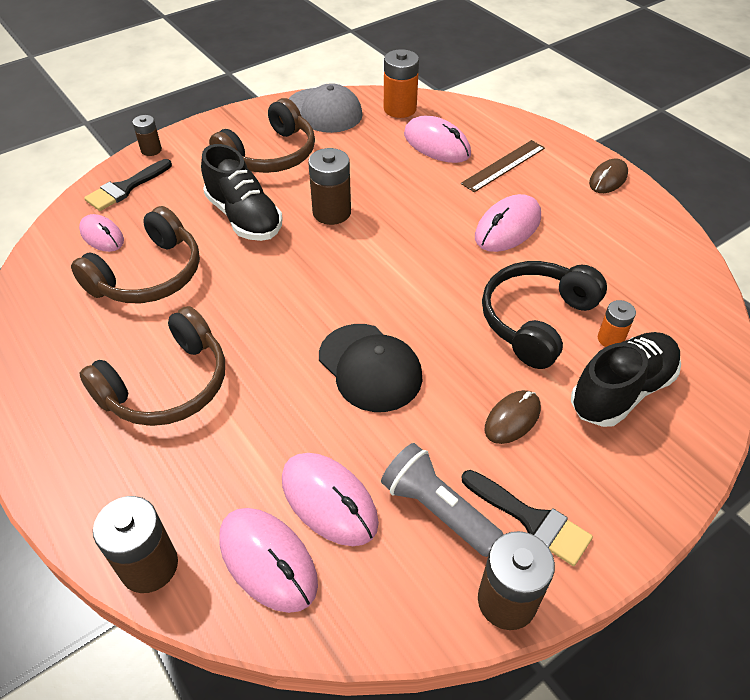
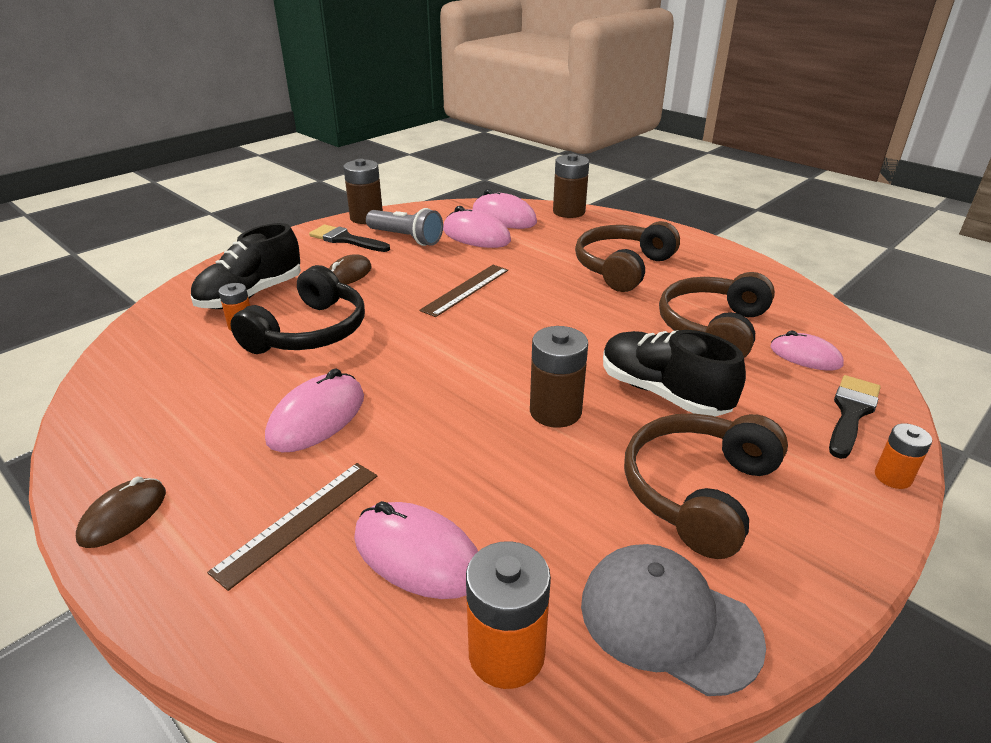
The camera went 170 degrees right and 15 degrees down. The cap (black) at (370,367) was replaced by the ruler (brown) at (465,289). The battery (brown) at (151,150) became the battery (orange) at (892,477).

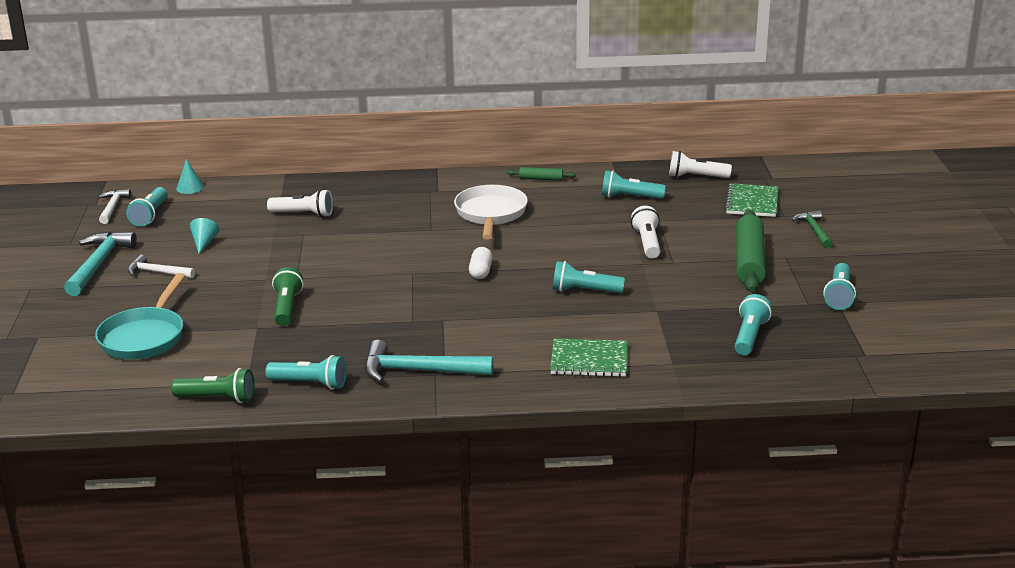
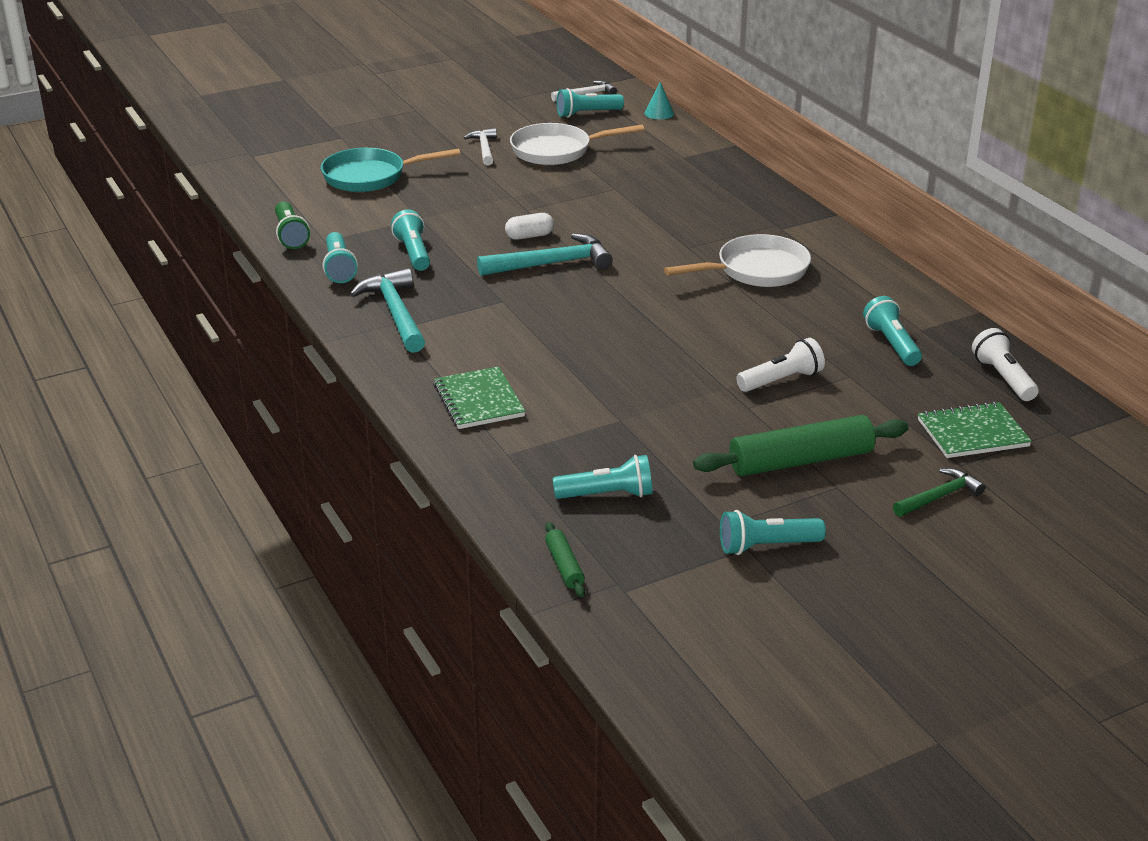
The camera went 65 degrees right and 5 degrees up. The flashlight (turquoise) moved from (584,291) to (413,253). The hammer (turquoise) moved from (98,264) to (551,264). The capsule (white) moved from (480,272) to (529,236). The cone (turquoise) at (204,243) was replaced by the pan (white) at (556,151). The rolling pin (green) moved from (541,179) to (564,566). The flashlight (white) at (303,214) disappeared. The flashlight (green) at (286,308) disappeared.

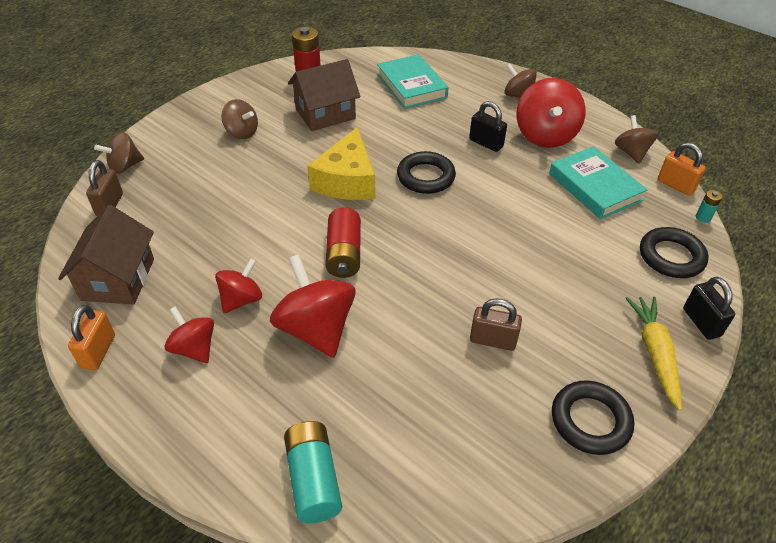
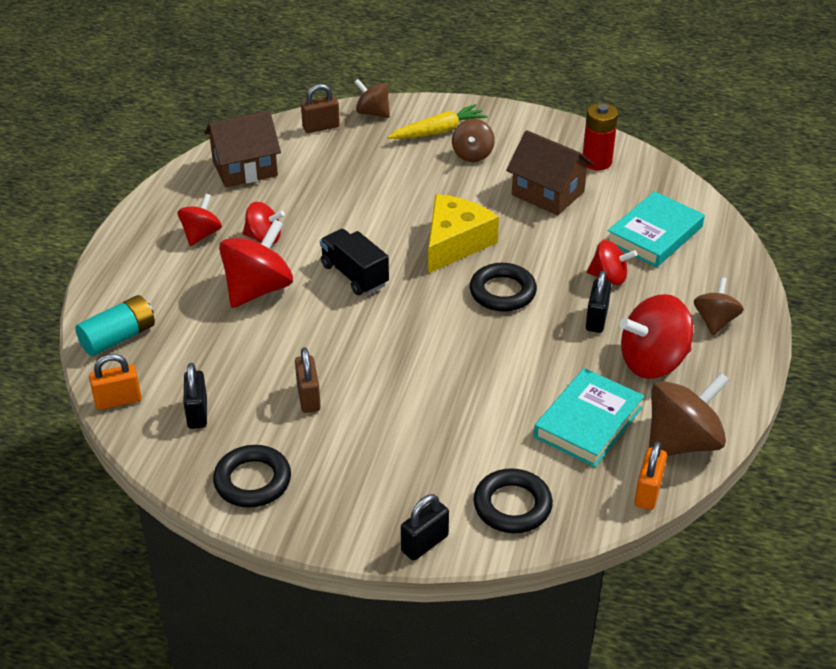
The camera went 65 degrees right and 5 degrees down. The padlock (orange) moved from (98,351) to (118,400). The padlock (black) at (197,413) appeared. The battery (red) at (344,254) was replaced by the truck (black) at (354,275). The carrot (yellow) moved from (654,353) to (438,131). The cheese (yellow) at (347,180) turned 135 degrees clockwise. The spinning top (red) at (609,277) appeared. The spinning top (brown) at (631,153) changed to 1.69 times the size. The battery (turquoise) at (703,217) disappeared.

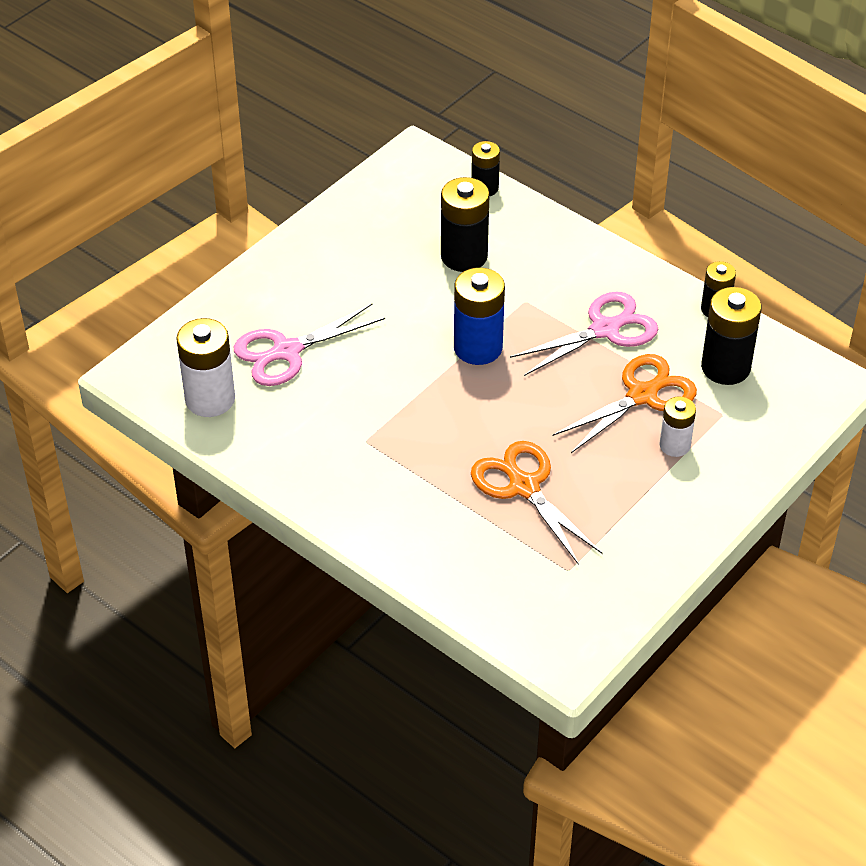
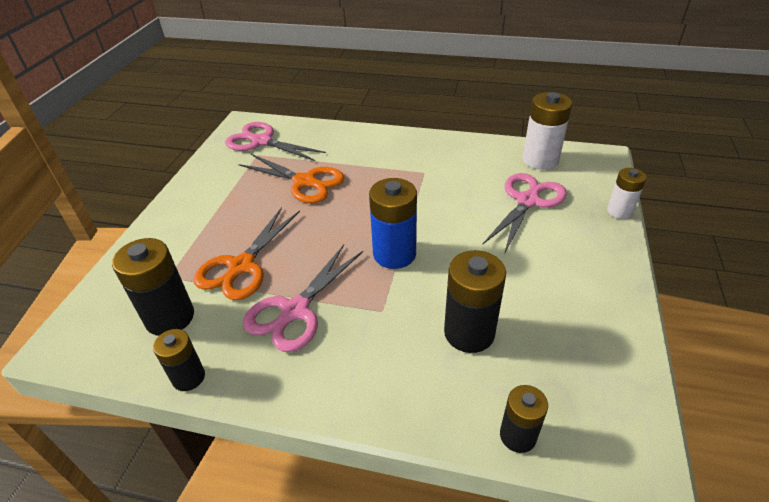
The camera went 155 degrees right and 5 degrees down. The scissors (pink) at (261,141) appeared. The battery (white) moved from (674,445) to (619,211).

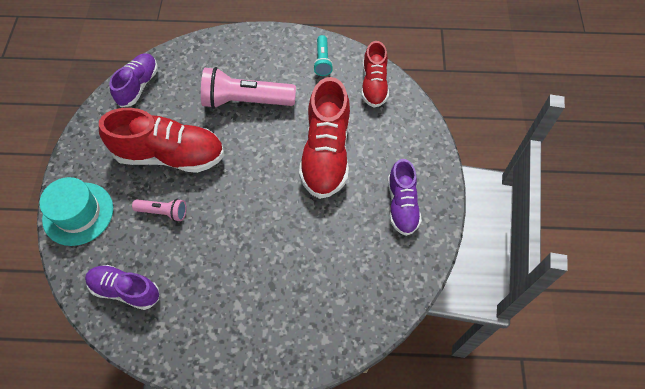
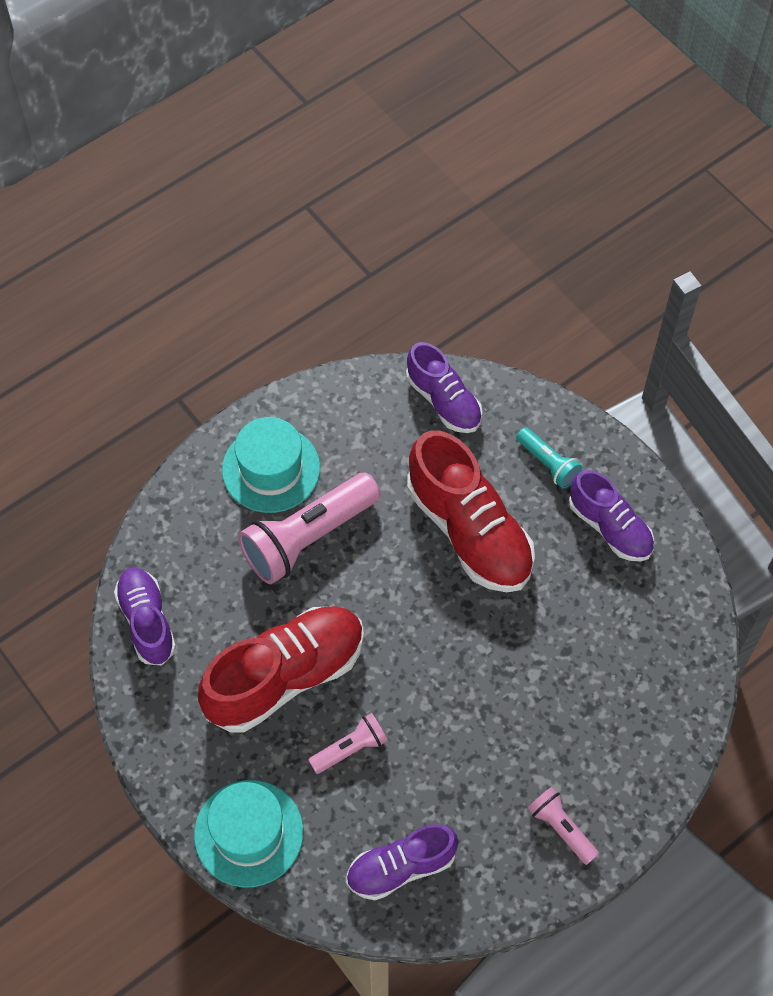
The camera went 40 degrees left and 0 degrees up. The hat (turquoise) at (271,469) appeared. The shoe (red) at (374,85) became the shoe (purple) at (443,401). The flashlight (turquoise) moved from (322,61) to (548,464). The flashlight (pink) at (561,828) appeared.

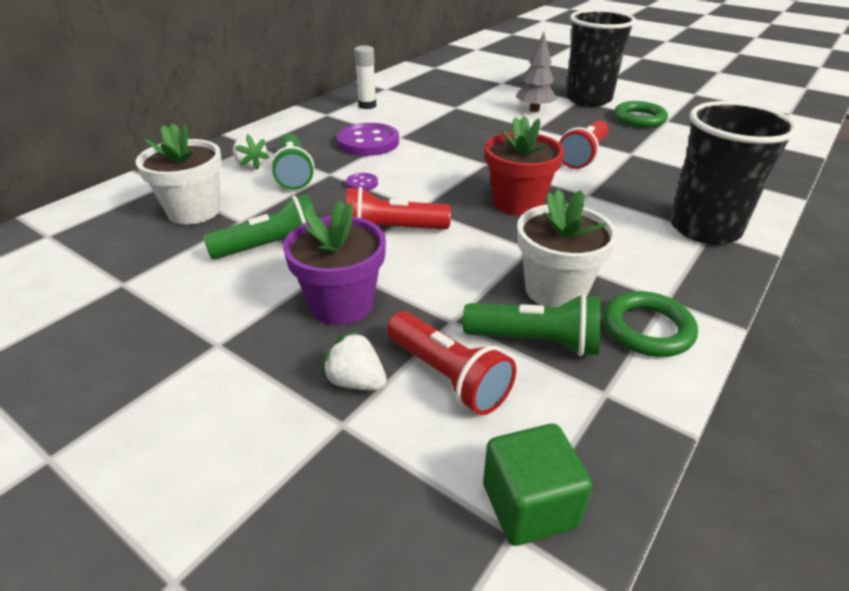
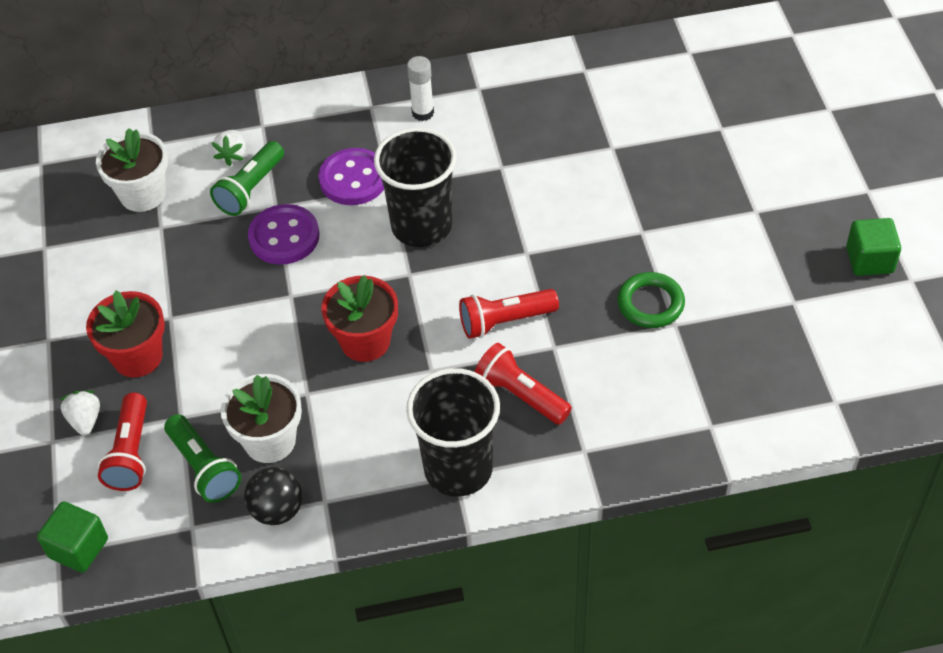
The camera went 45 degrees right and 15 degrees up. The flower pot (purple) at (341,304) became the flower pot (red) at (137,357). The ring (green) at (647,329) was replaced by the ball (black) at (277,510). The button (purple) at (362,183) changed to 2.21 times the size. The cup (black) moved from (588,99) to (421,226). The flashlight (red) moved from (392,230) to (521,395). The cube (green) at (869,260) appeared. The flashlight (green) at (272,247) disappeared. The tree (grey) at (534,110) disappeared.

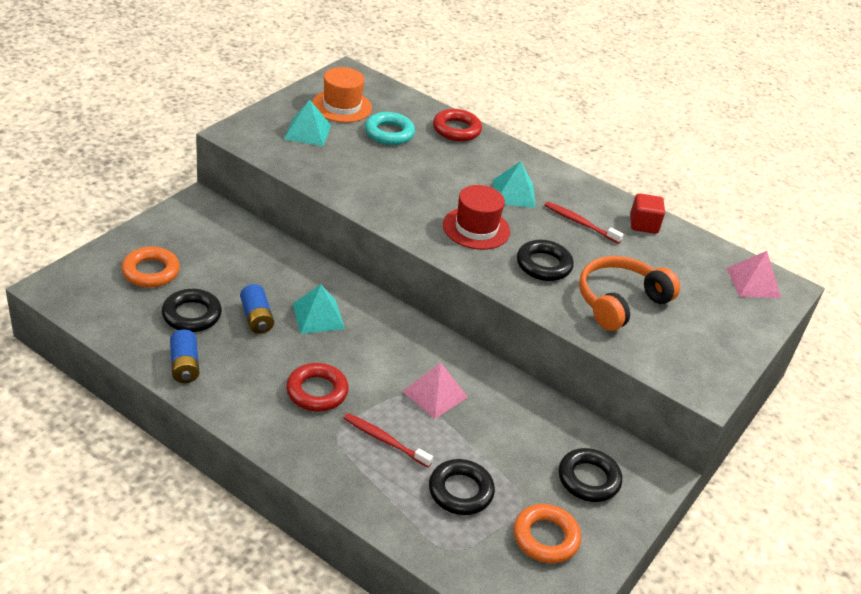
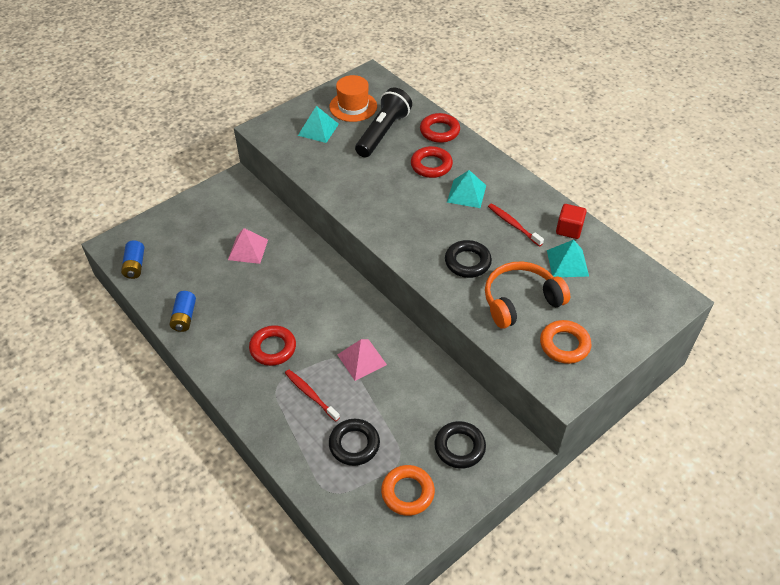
The camera went 20 degrees right and 10 degrees up. The battery (blue) moved from (256,318) to (135,265). The pyramid (pink) moved from (753,283) to (248,249). The ring (turquoise) at (389,133) was replaced by the flashlight (black) at (383,133). The ring (red) at (431,165) appeared. The ring (orange) moved from (151,272) to (564,345). The pyramid (turquoise) moved from (318,316) to (567,263). The ring (black) at (192,315) disappeared. The hat (red) at (476,228) disappeared.

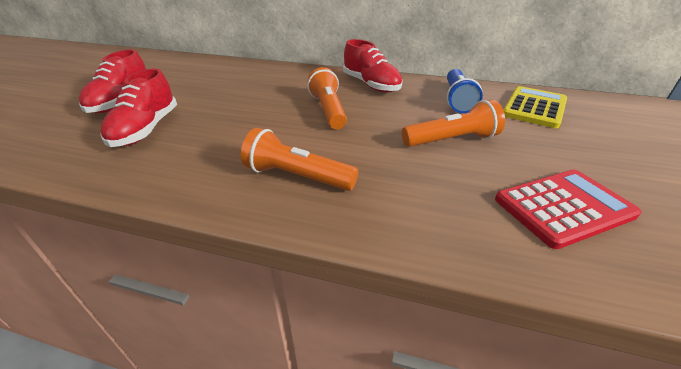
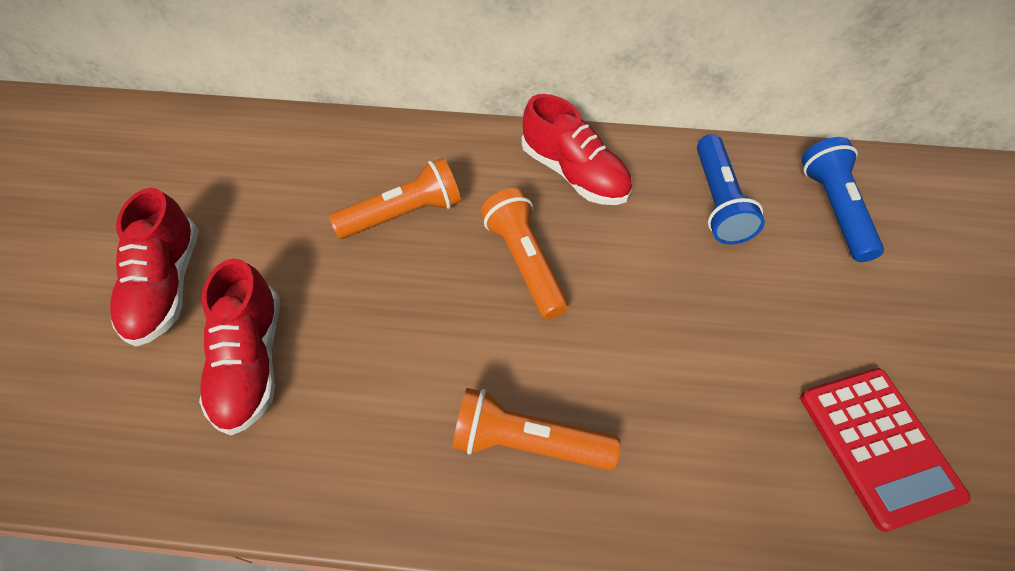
The camera went 10 degrees left and 20 degrees up. The flashlight (orange) moved from (452,140) to (404,214). The calculator (red) at (563,207) turned 105 degrees clockwise. The calculator (yellow) at (534,107) was replaced by the flashlight (blue) at (833,209).

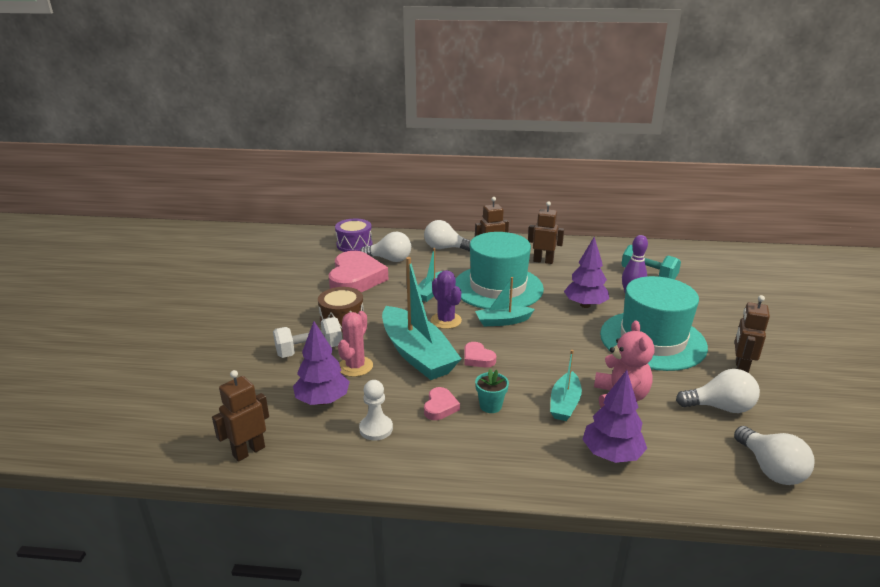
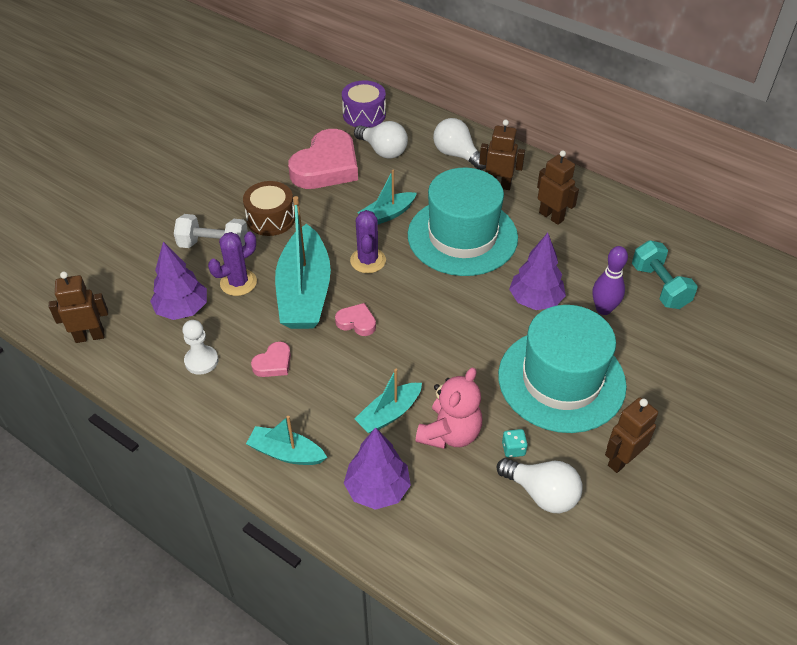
The camera went 30 degrees right and 20 degrees up. The cactus (pink) at (355,366) became the cactus (purple) at (238,283). The boat (turquoise) moved from (503,321) to (286,453). The heart (pink) at (478,358) turned 120 degrees clockwise. The dice (turquoise) at (513,449) appeared. The flower pot (turquoise) at (490,406) disappeared. The light bulb (white) at (770,469) disappeared.

